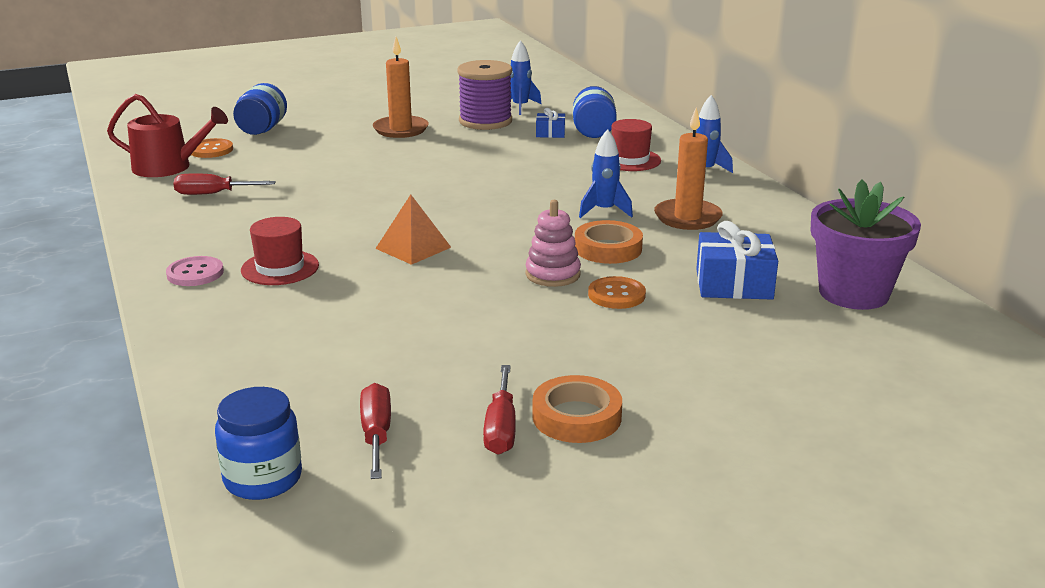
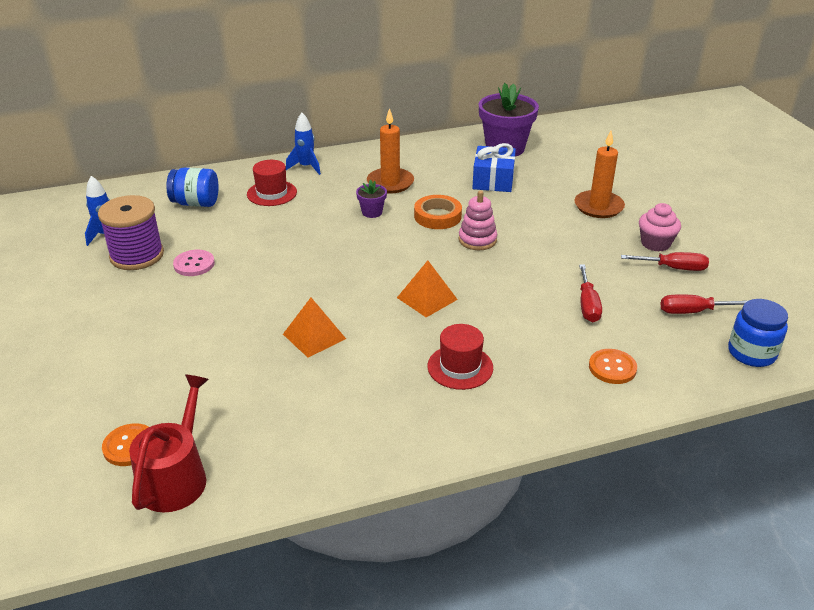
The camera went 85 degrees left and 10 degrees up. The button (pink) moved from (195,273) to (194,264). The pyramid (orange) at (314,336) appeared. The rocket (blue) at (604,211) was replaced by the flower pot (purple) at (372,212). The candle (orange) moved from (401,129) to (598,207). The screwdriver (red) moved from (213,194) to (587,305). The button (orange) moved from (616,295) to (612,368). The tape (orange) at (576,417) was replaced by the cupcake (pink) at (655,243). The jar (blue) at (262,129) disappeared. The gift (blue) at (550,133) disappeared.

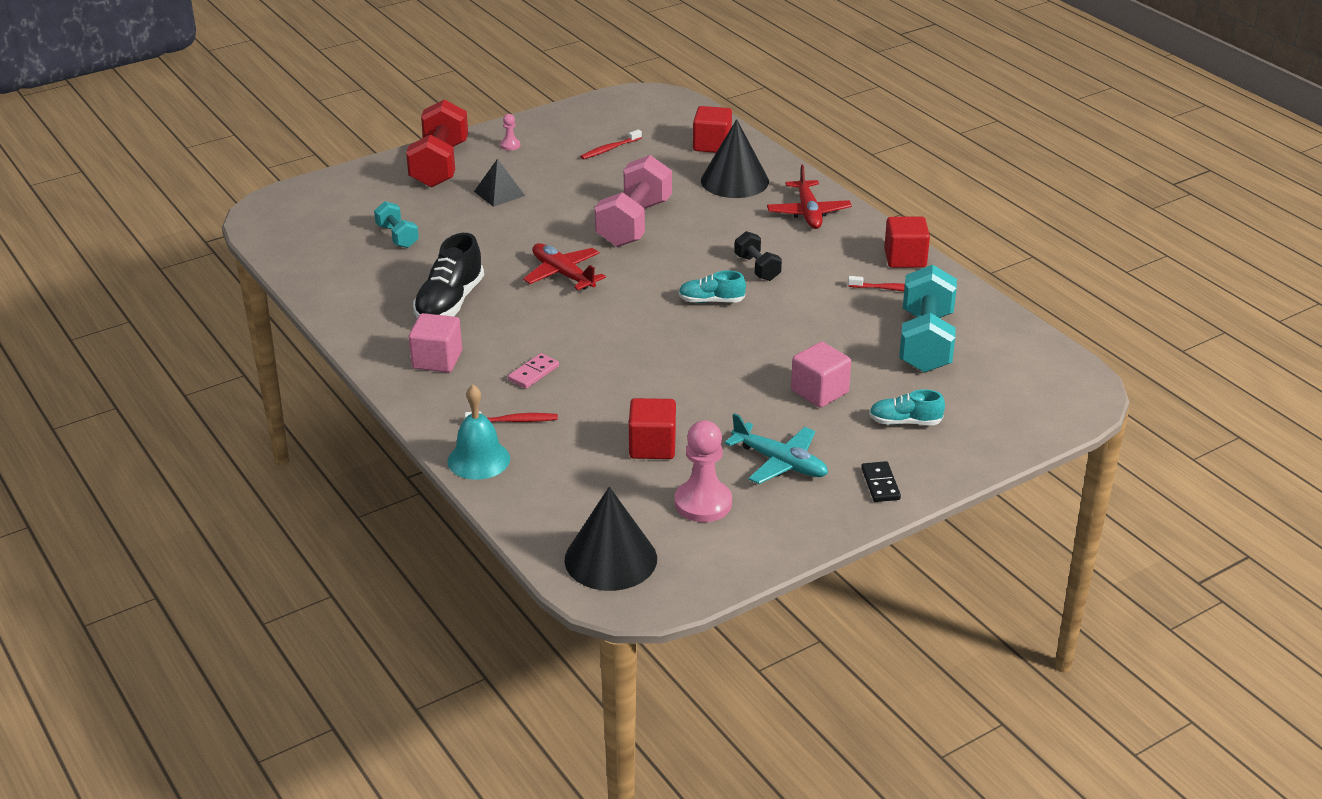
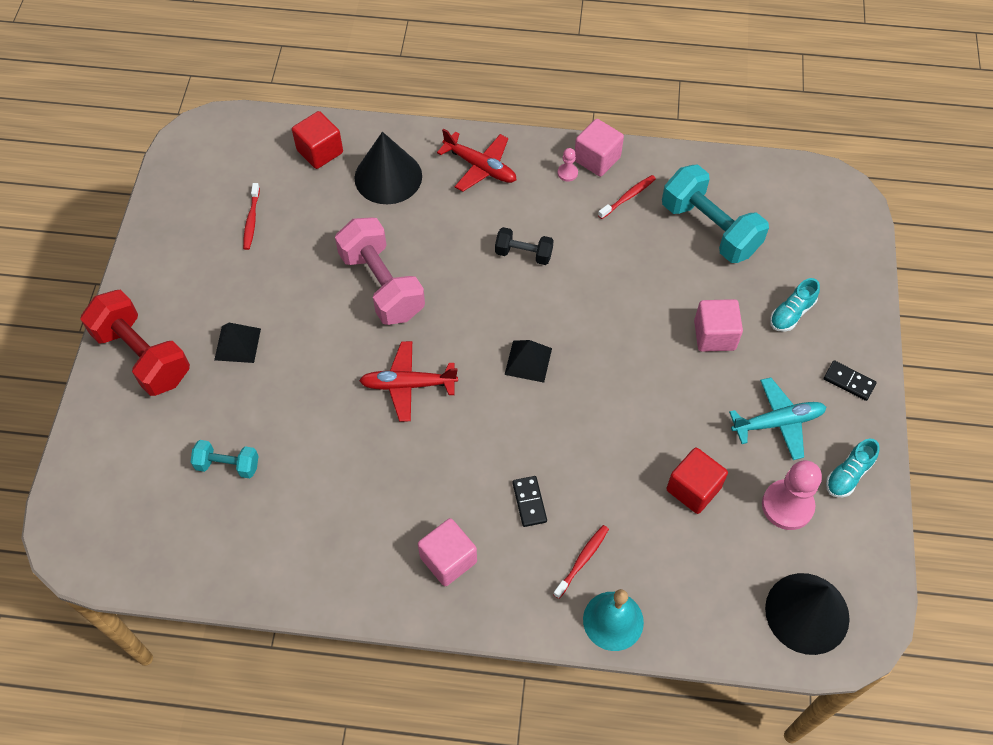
The camera went 50 degrees left and 25 degrees up. The pyramid (black) at (528,361) appeared. The domino (pink) at (533,373) became the domino (black) at (529,502). The pawn (pink) moved from (510,145) to (567,173). The cube (red) at (905,258) became the cube (pink) at (597,159). The shoe (turquoise) moved from (711,301) to (848,475). The shoe (black) at (449,303) disappeared.

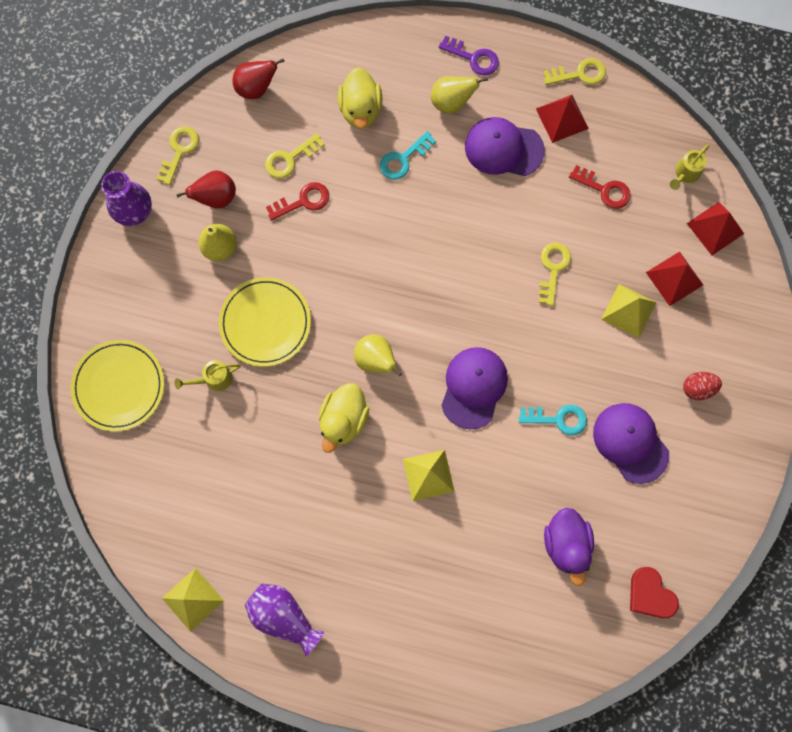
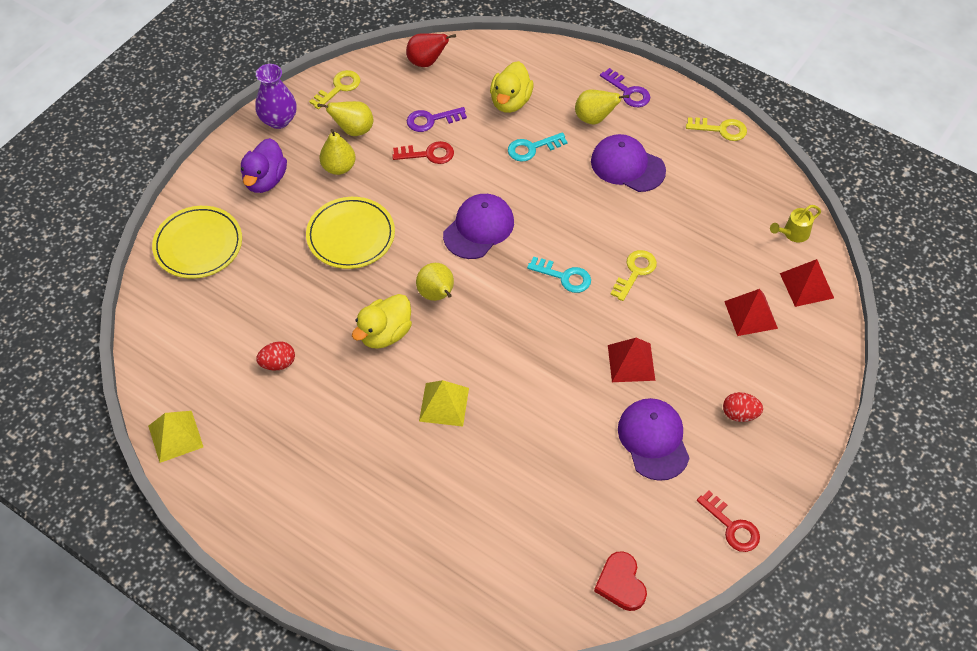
The camera went 20 degrees right and 20 degrees down. The duck (purple) moved from (566,544) to (265,180). The egg (red) at (278,363) appeared. The pear (red) at (216,198) became the pear (yellow) at (353,130). The key (yellow) at (290,159) became the key (purple) at (431,120). The cap (purple) moved from (474,387) to (479,228). The key (turquoise) moved from (558,419) to (564,277). The pyramid (red) moved from (562,118) to (631,362). The key (red) moved from (604,189) to (732,526). The watering can (yellow) at (214,379) disappeared. The vase (purple) at (283,616) disappeared. The pyramid (yellow) at (628,310) disappeared.

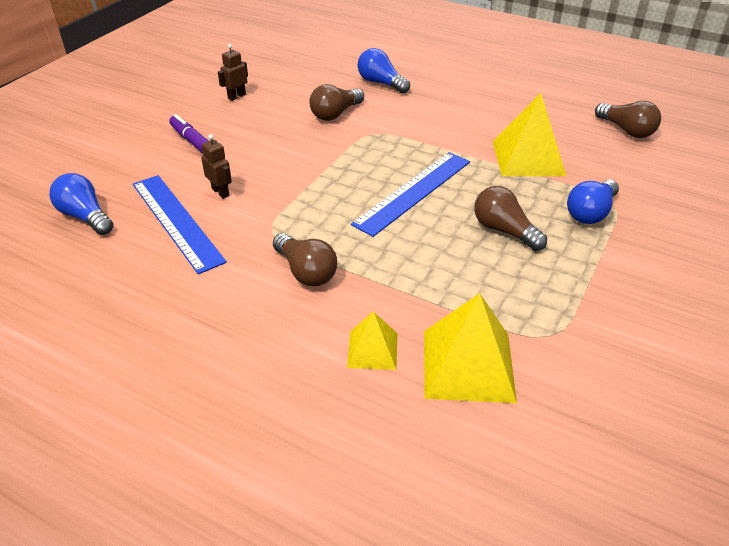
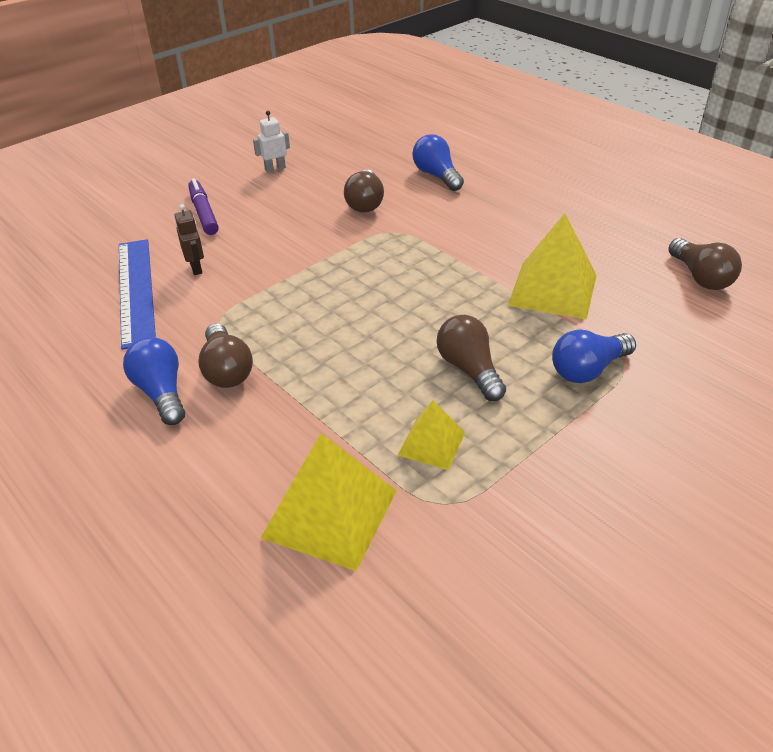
The camera went 20 degrees right and 0 degrees up. The light bulb (blue) moved from (85,217) to (161,392). The robot (brown) at (236,96) became the robot (white) at (275,168). The light bulb (brown) at (335,114) turned 60 degrees counterclockwise. The pyramid (yellow) moved from (372,350) to (431,443). The ruler (blue) at (414,192) disappeared.

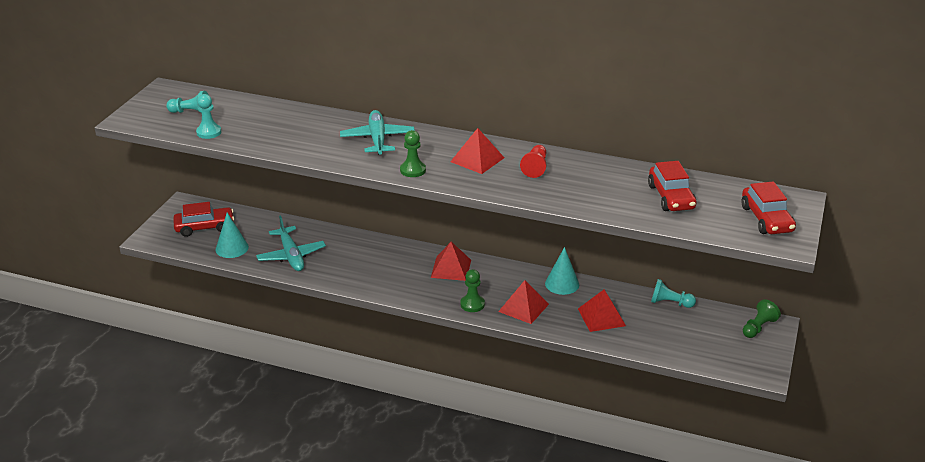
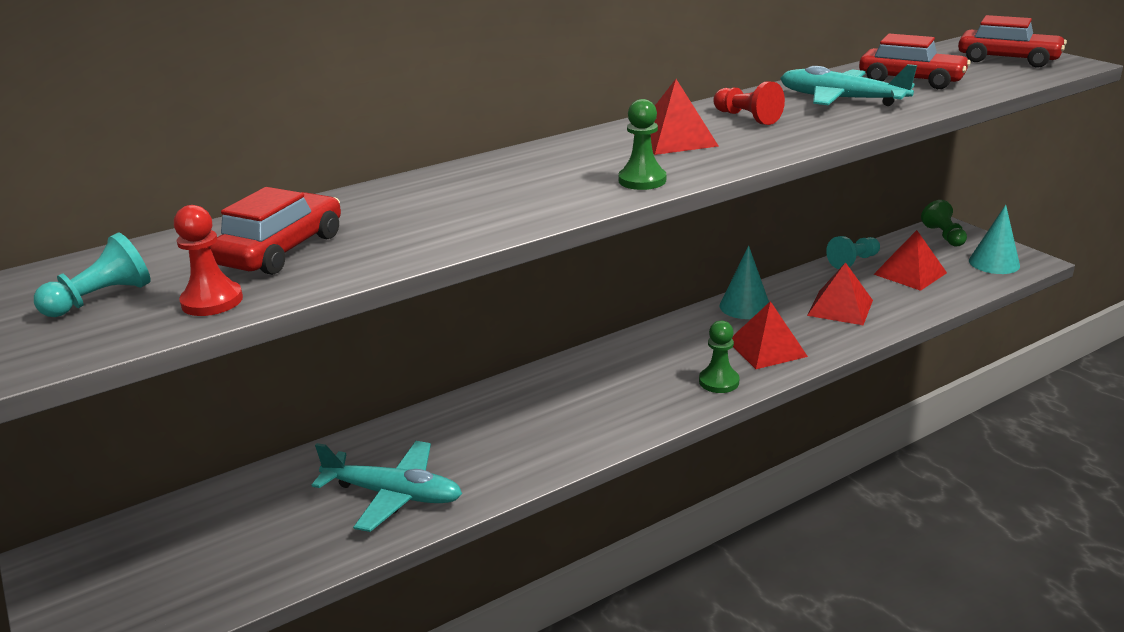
The camera went 50 degrees left and 5 degrees down. The pawn (turquoise) at (209,132) became the pawn (red) at (212,301). The car (red) moved from (204,227) to (282,250). The plane (turquoise) moved from (377,139) to (842,99). The pyramid (red) moved from (451,268) to (910,273). The cone (turquoise) moved from (232,248) to (994,263).

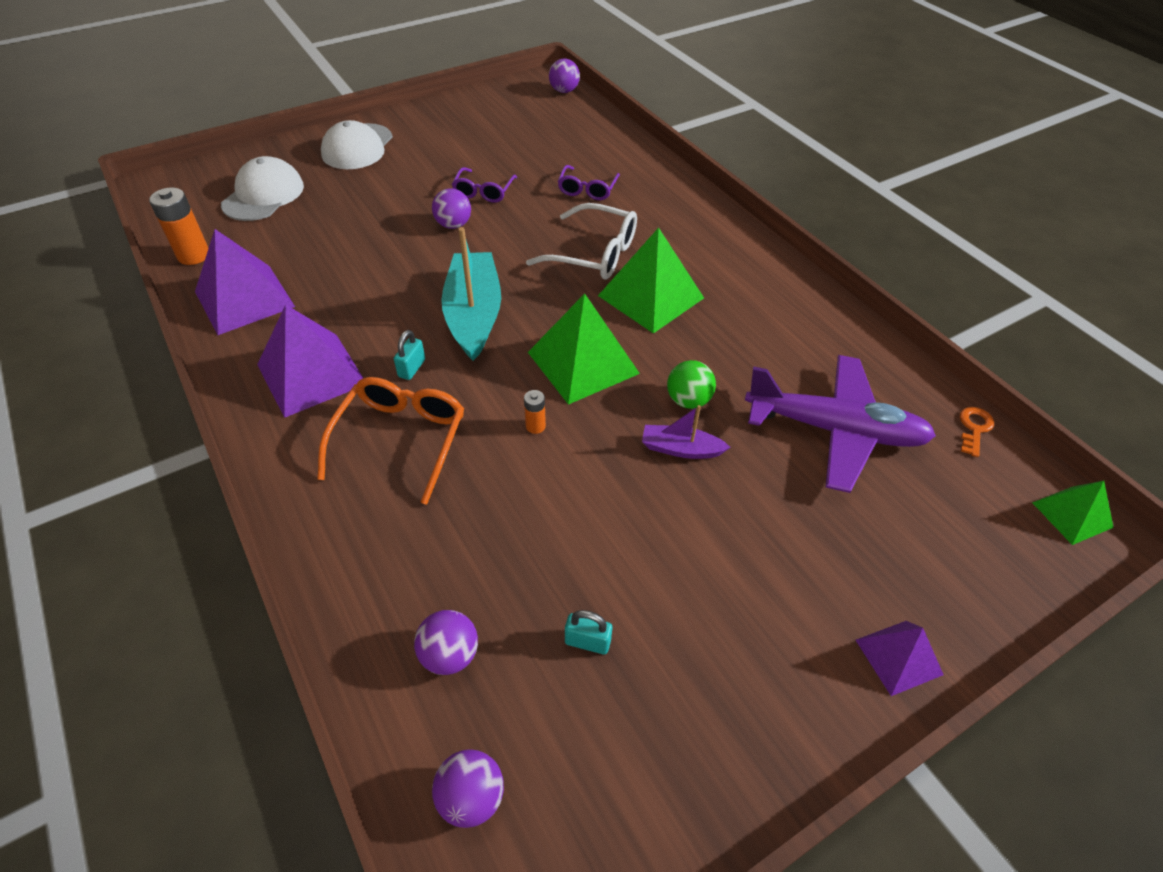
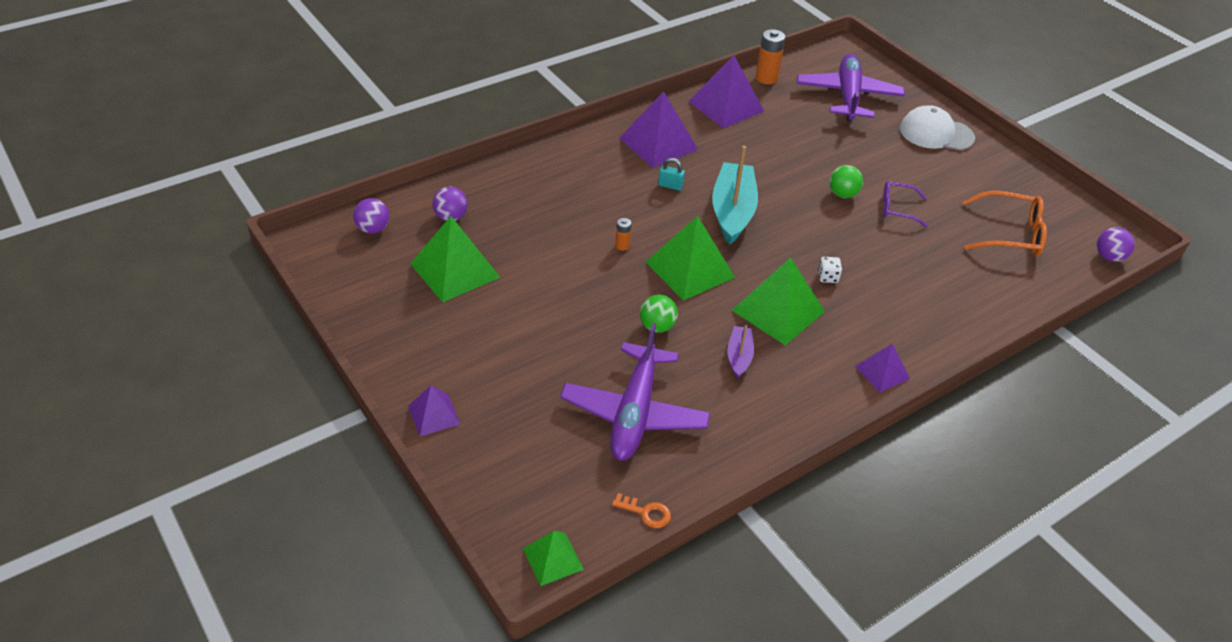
The camera went 85 degrees right and 5 degrees down. The padlock (turquoise) at (587,642) was replaced by the pyramid (green) at (455,270). The boat (turquoise) at (474,315) turned 75 degrees counterclockwise. The boat (purple) moved from (681,449) to (739,356). The cap (white) at (263,195) was replaced by the plane (purple) at (848,96). The glasses (white) at (594,254) was replaced by the dice (white) at (827,277). The ball (purple) at (453,225) became the ball (green) at (842,194). The pyramid (purple) at (882,372) appeared. The glasses (orange) moved from (400,439) to (1010,234). The glasses (purple) at (587,189) disappeared.

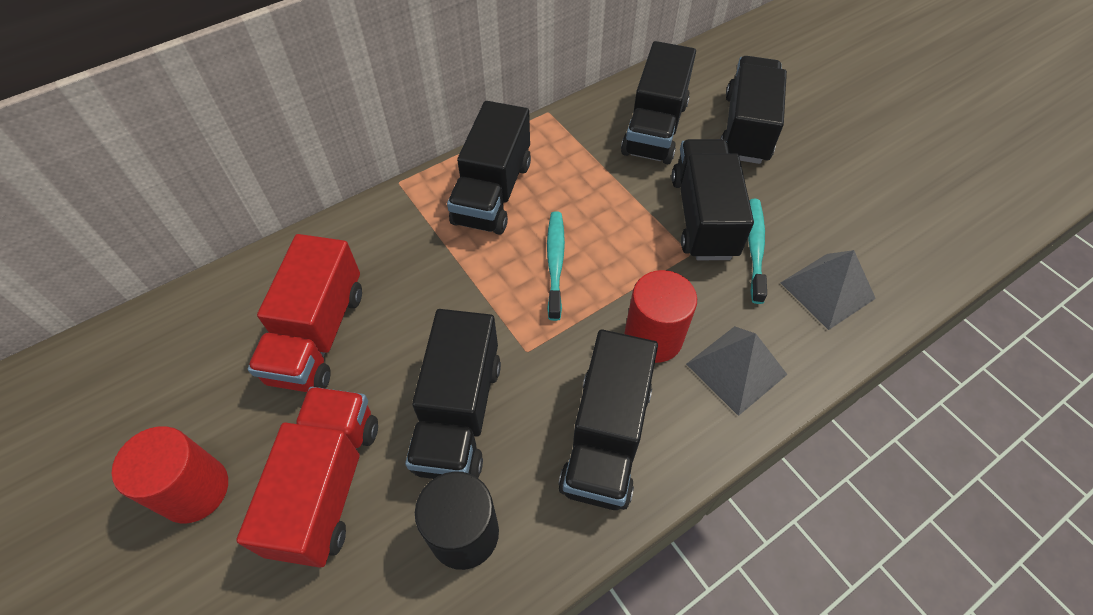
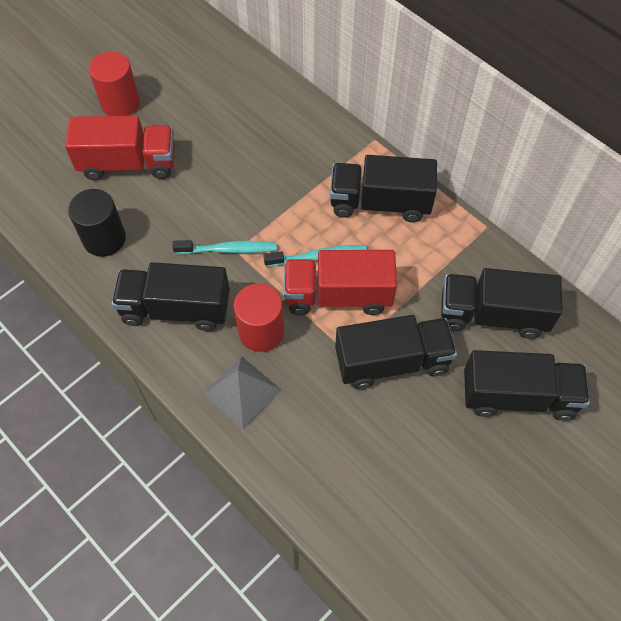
The camera went 80 degrees right and 5 degrees up. The toothbrush (turquoise) moved from (755,248) to (228,249). The truck (red) moved from (318,335) to (338,295). The truck (black) at (459,414) disappeared. The pyramid (grey) at (827,290) disappeared.

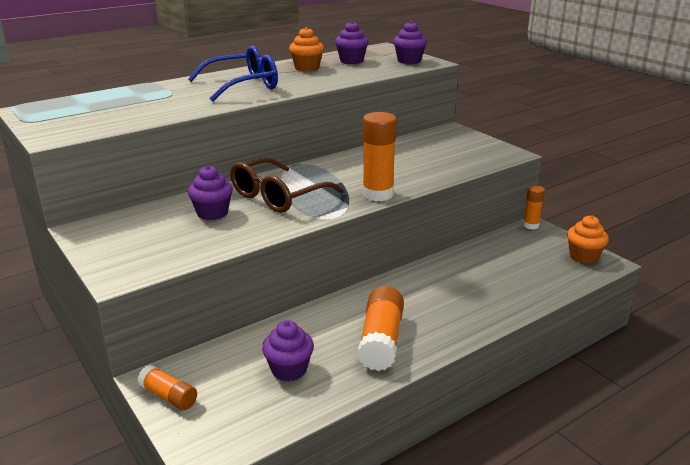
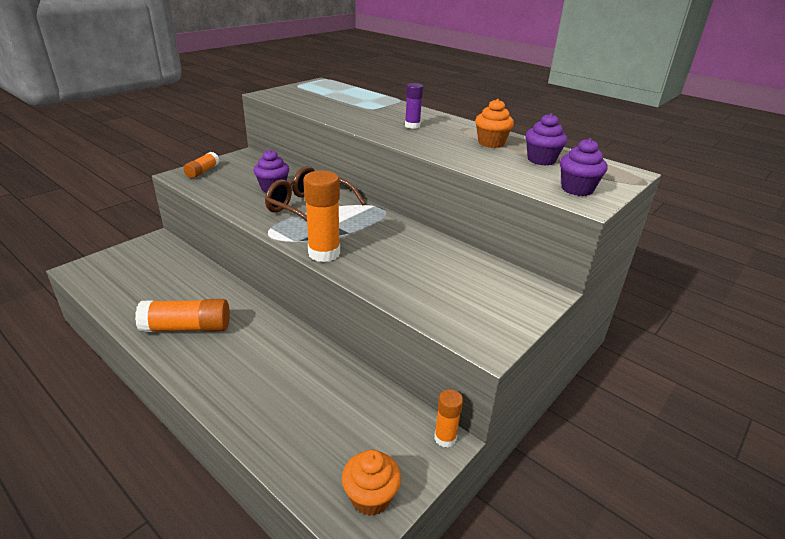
The camera went 75 degrees right and 5 degrees up. The glue stick (orange) moved from (168,396) to (202,171). The glasses (blue) at (243,85) was replaced by the glue stick (purple) at (412,126). The cupcake (purple) at (289,370) disappeared.

